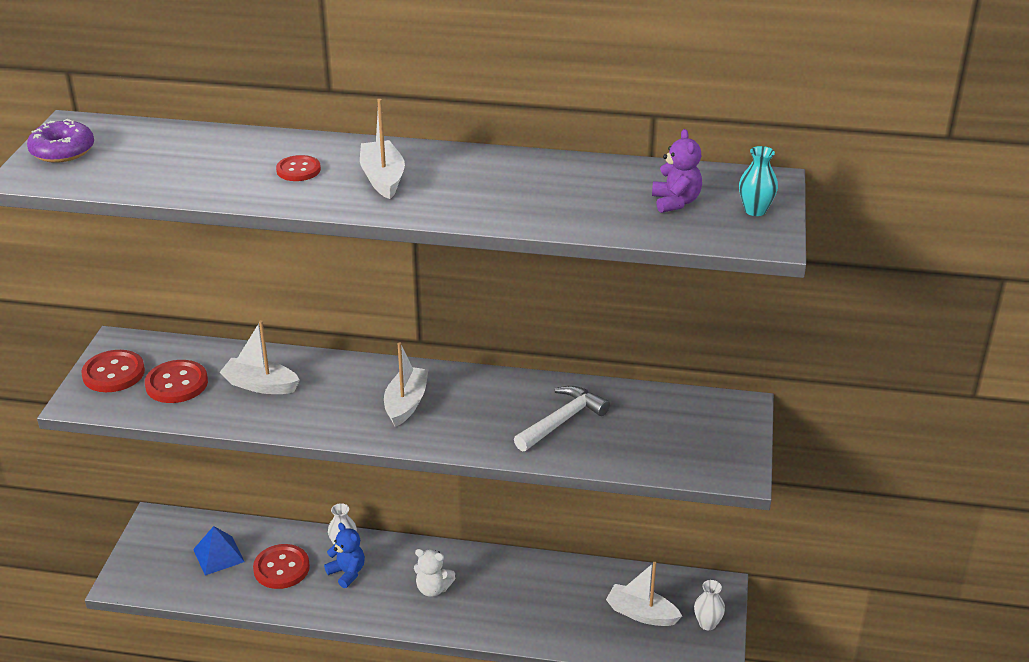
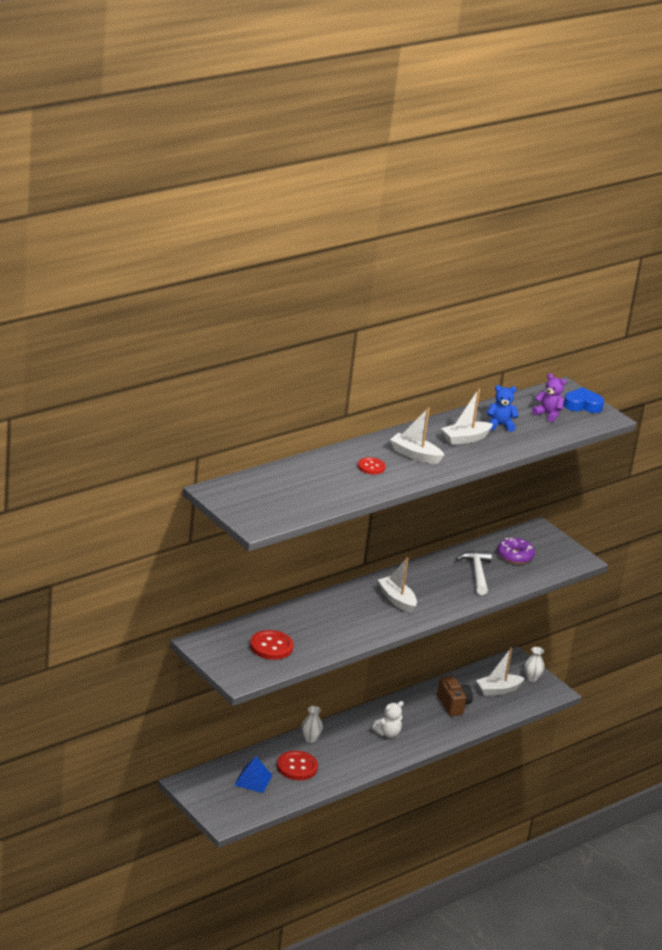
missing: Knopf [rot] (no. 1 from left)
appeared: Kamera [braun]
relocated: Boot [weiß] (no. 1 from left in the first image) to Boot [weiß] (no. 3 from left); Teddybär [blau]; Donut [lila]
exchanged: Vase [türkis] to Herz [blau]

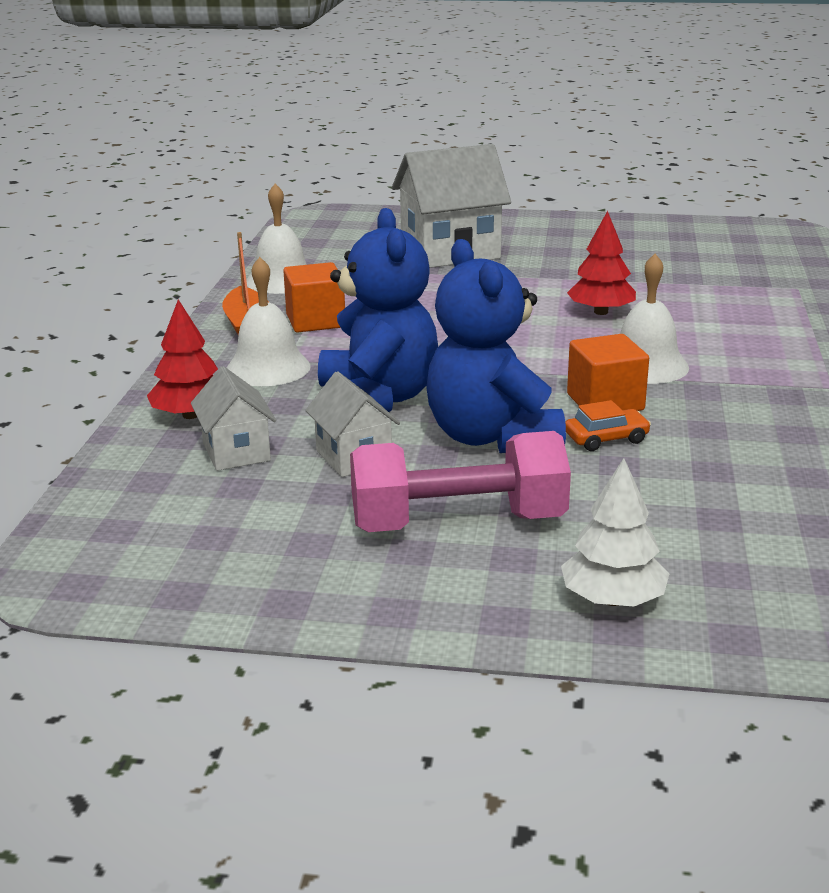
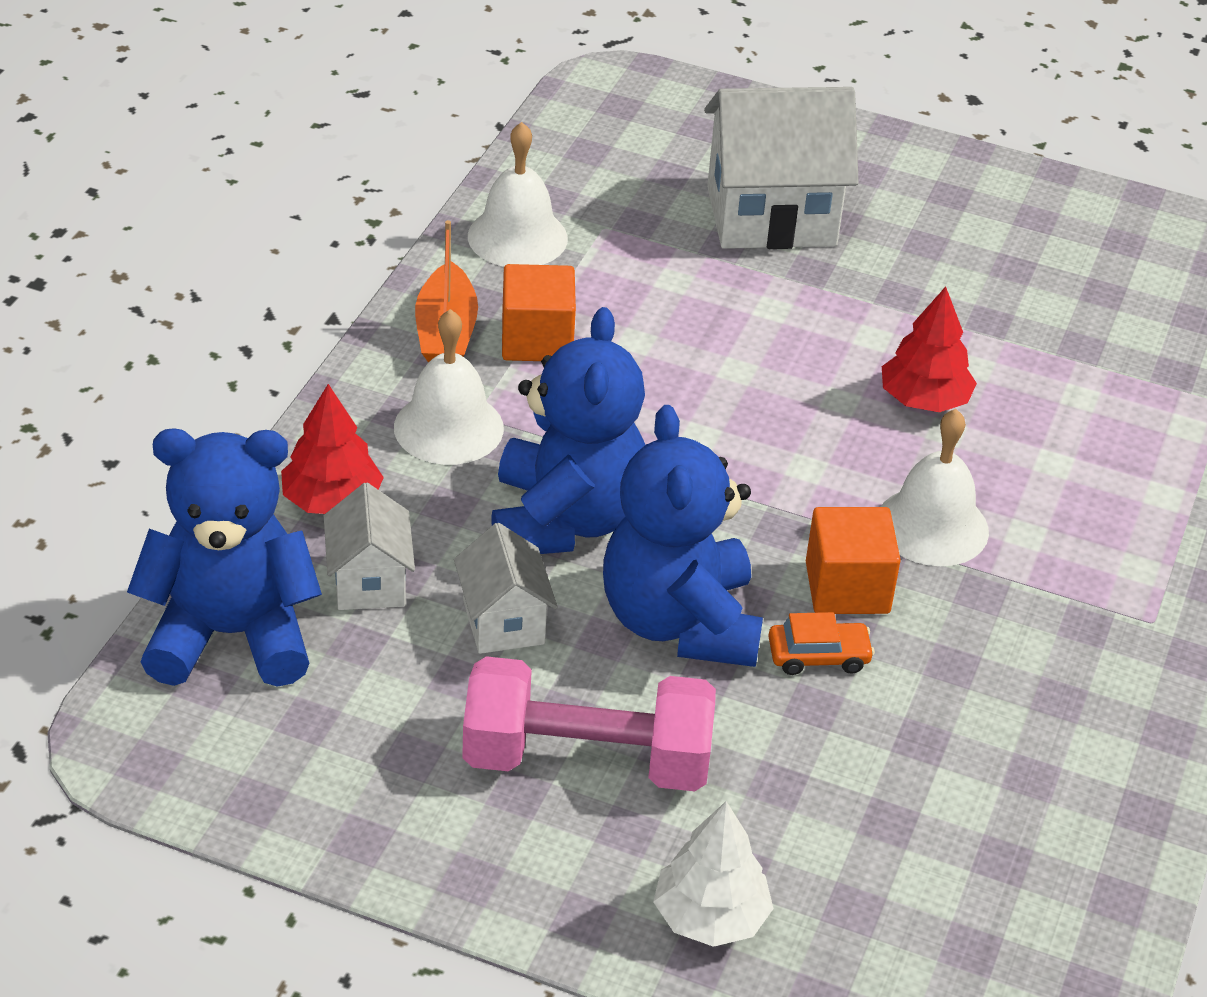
appeared: Teddybär [blau] (no. 1 from left)

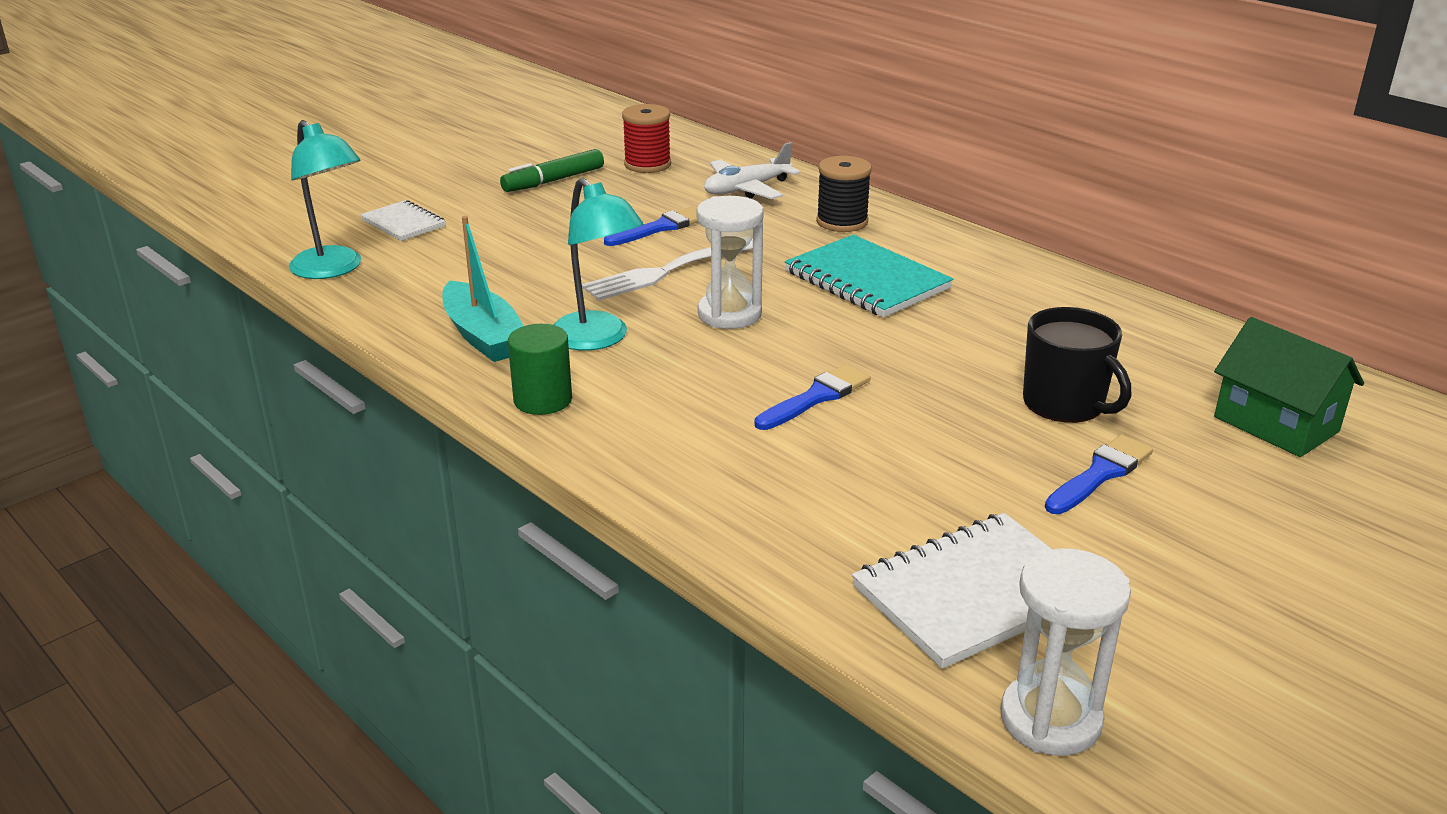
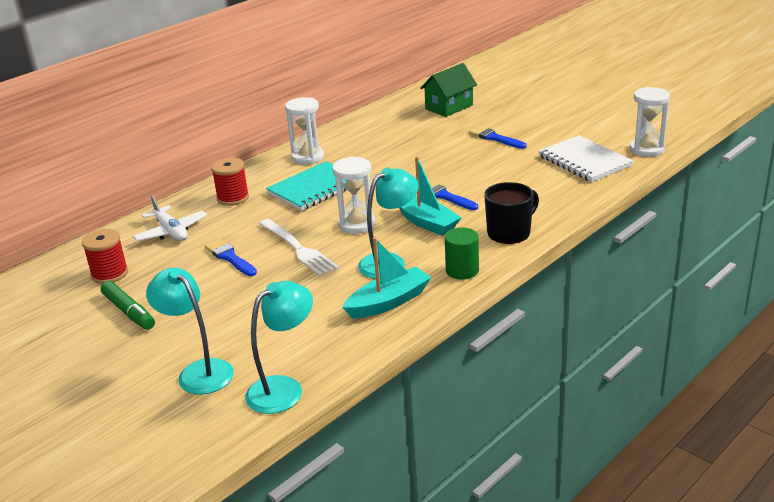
appeared: Sanduhr [weiß] (no. 1 from left); Boot [türkis] (no. 2 from left)
relocated: Tasse [schwarz]
exchanged: Notizbuch [weiß] (no. 1 from left) to Lampe [türkis] (no. 1 from left)
colour: Garnrolle [schwarz] to Garnrolle [rot] (no. 2 from left)

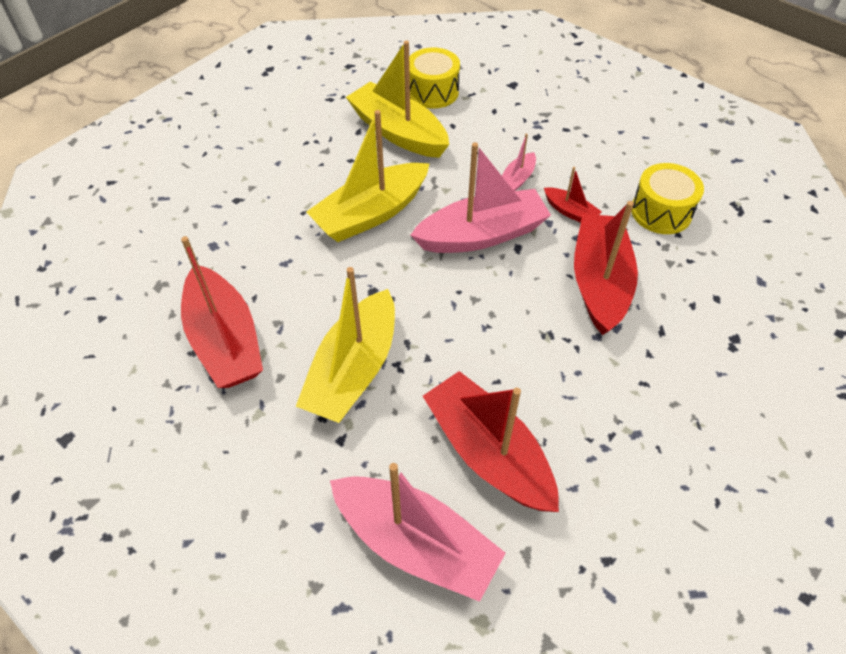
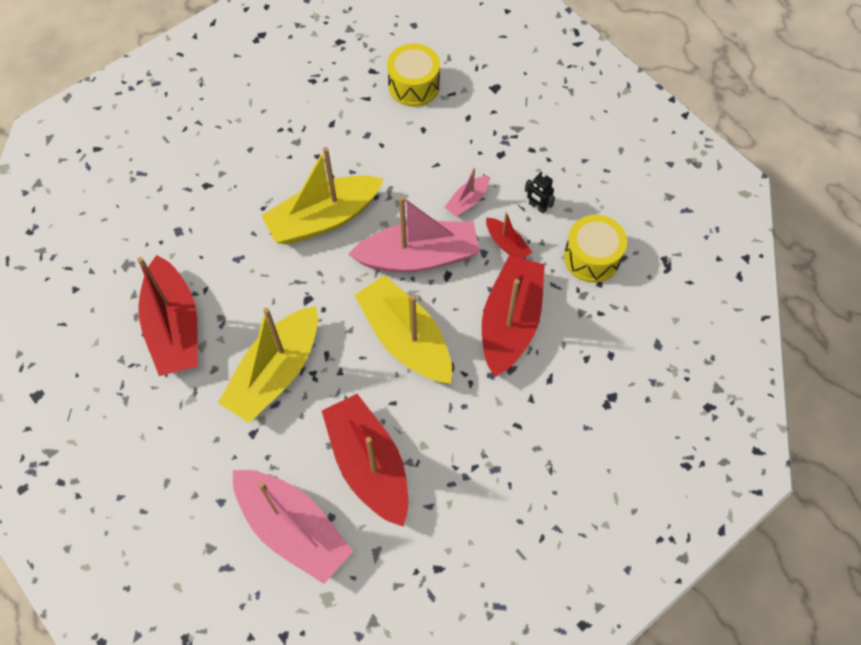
appeared: Roboter [schwarz]
relocated: Boot [gelb] (no. 3 from left)

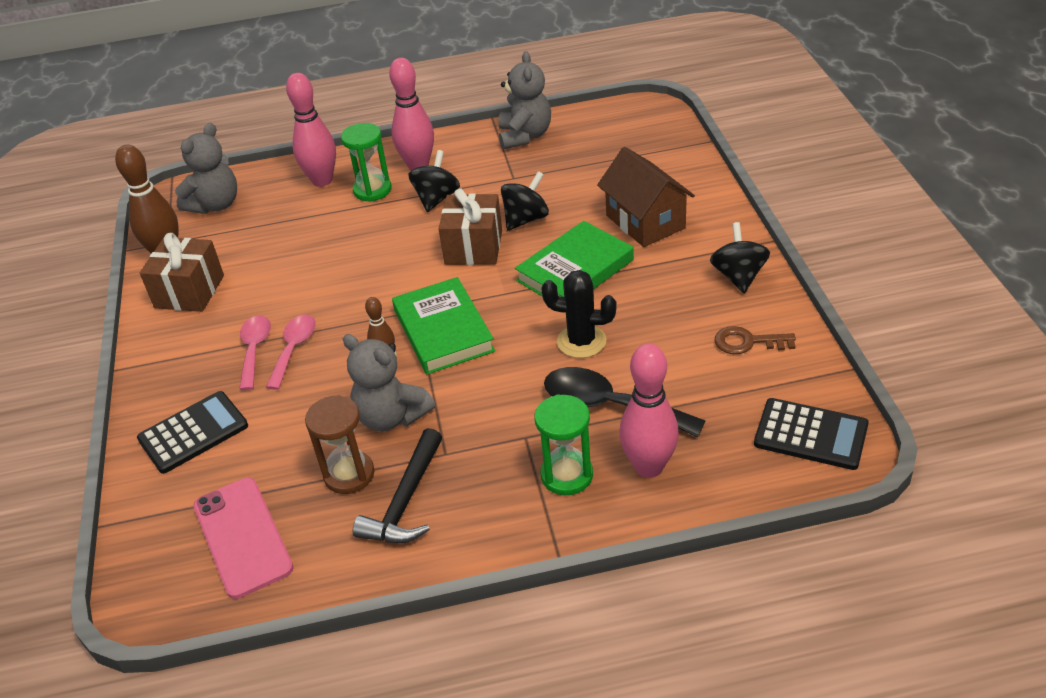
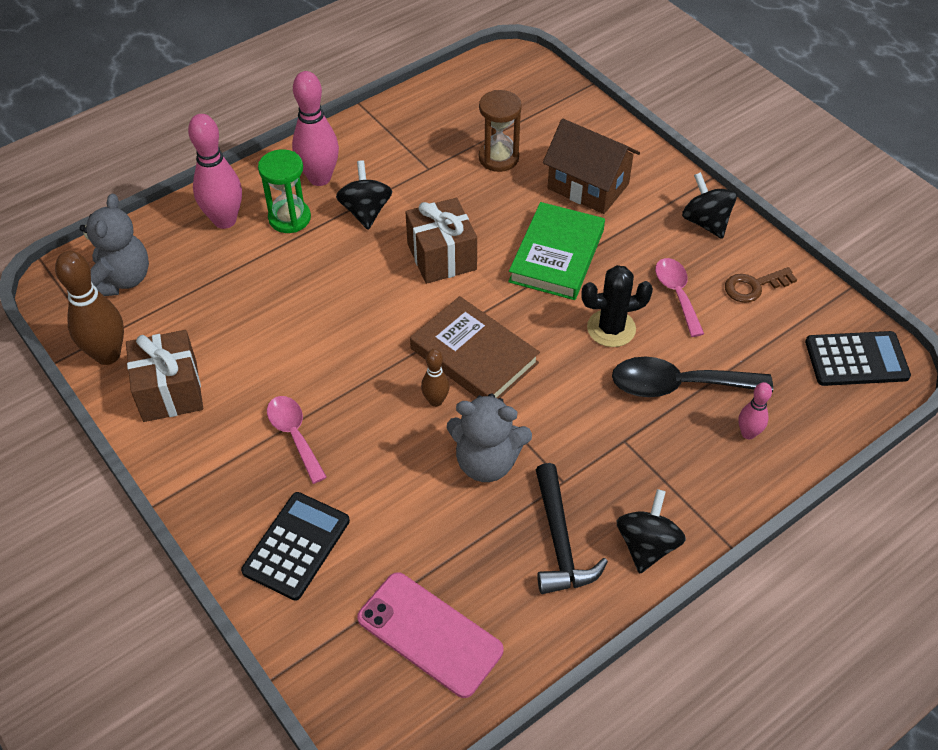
missing: Teddybär [grau] (no. 3 from left); Sanduhr [grün] (no. 2 from left)
relocated: Sanduhr [braun]; Kreisel [schwarz] (no. 2 from left); Löffel [rosa] (no. 2 from left)
colour: Buch [grün] (no. 1 from left) to Buch [braun]
size: Bowlingkegel [rosa] (no. 3 from left) x0.53

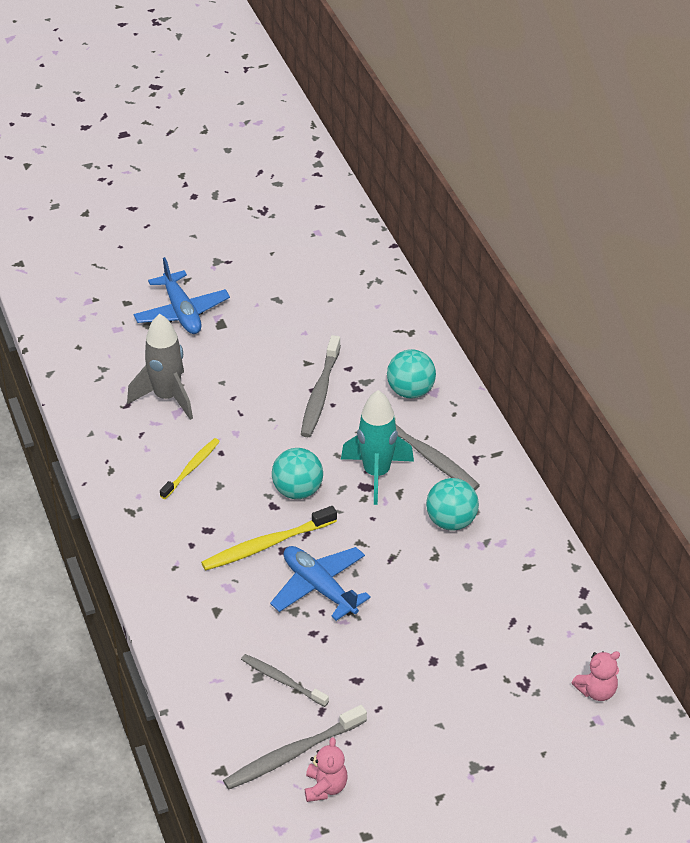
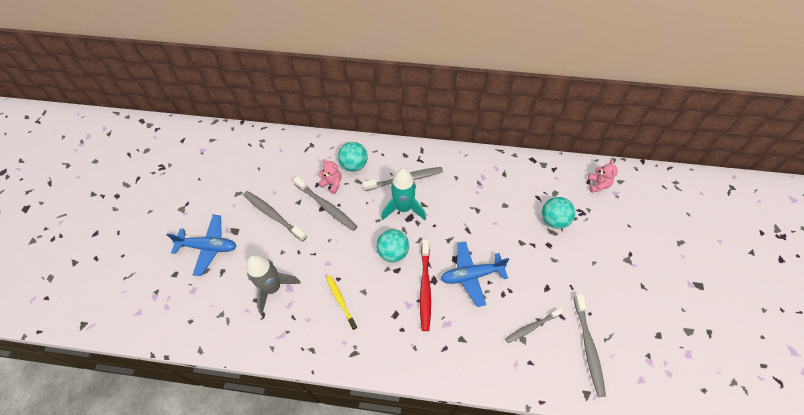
appeared: Zahnbürste [grau] (no. 1 from left)
relocated: Teddybär [rosa] (no. 1 from left); Ball [türkis] (no. 3 from left)
colour: Zahnbürste [gelb] (no. 2 from left) to Zahnbürste [rot]

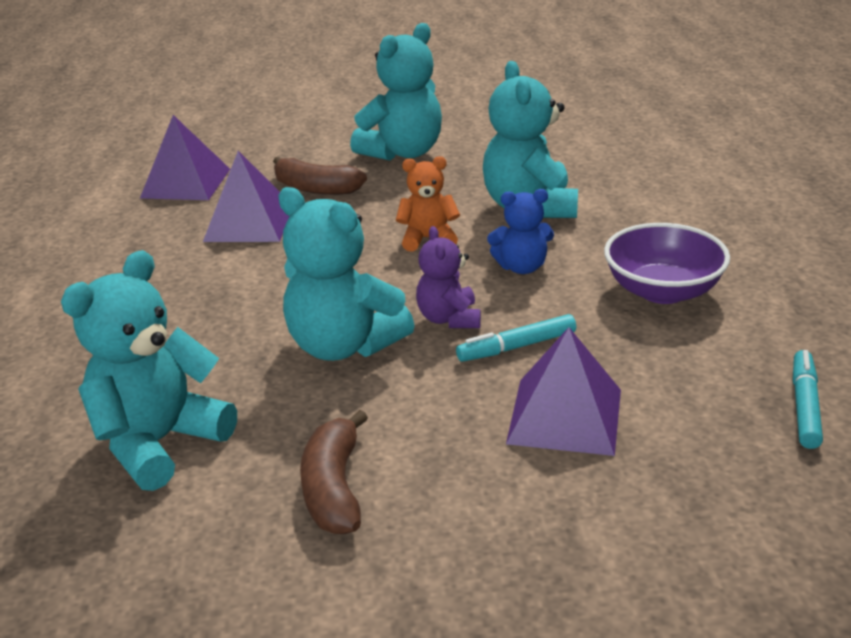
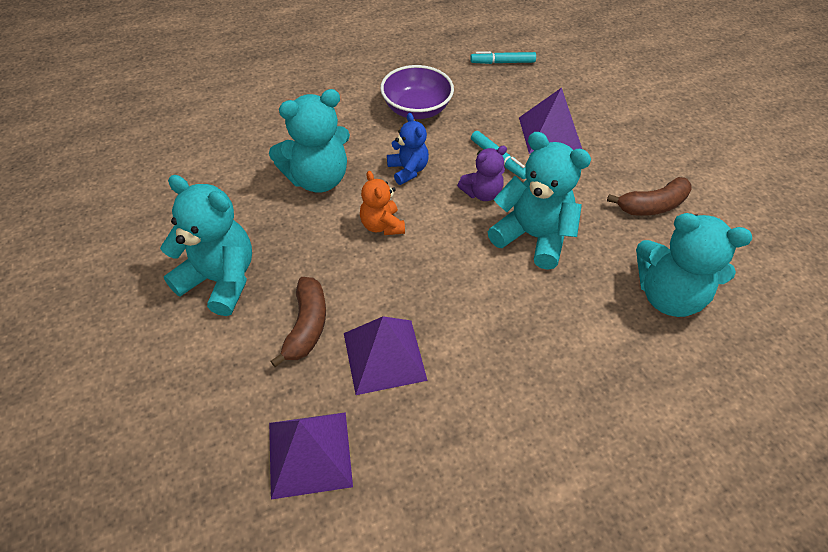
spun: Teddybär [türkis] (no. 2 from left in the first image) 75 degrees counterclockwise

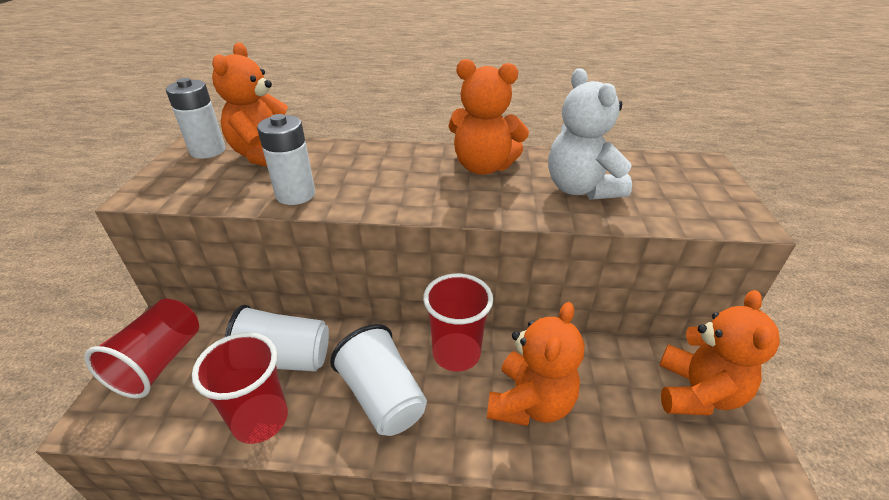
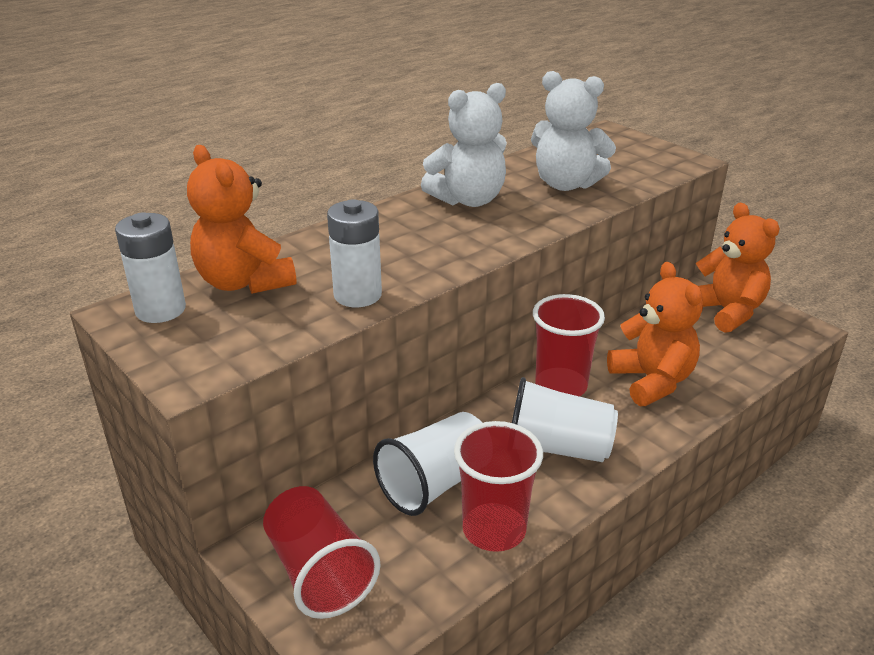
colour: Teddybär [orange] (no. 2 from left) to Teddybär [weiß] (no. 1 from left)

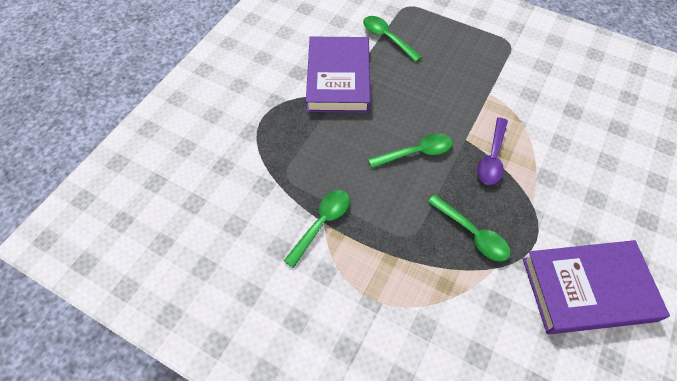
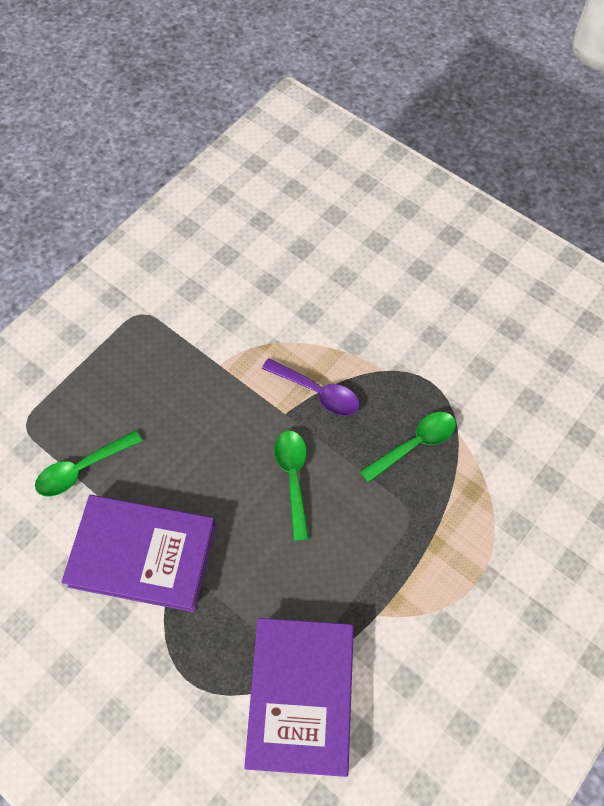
missing: Löffel [grün] (no. 1 from left)
relocated: Buch [lila] (no. 2 from left)

